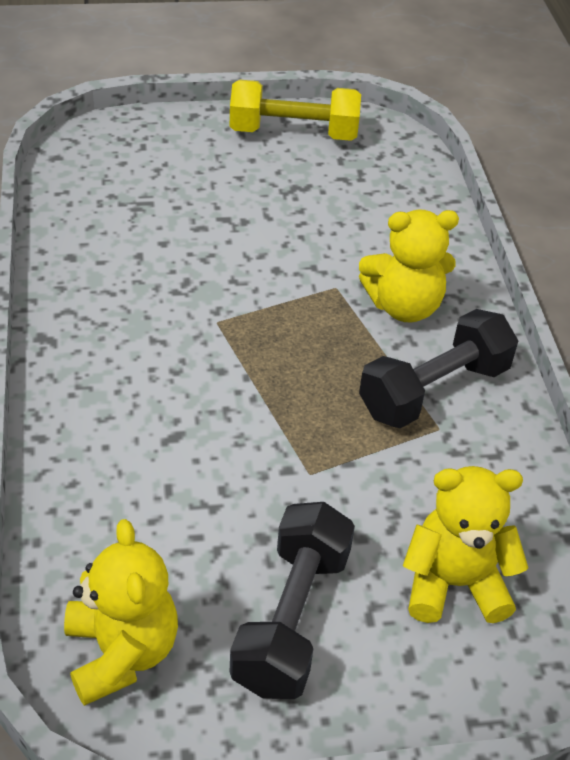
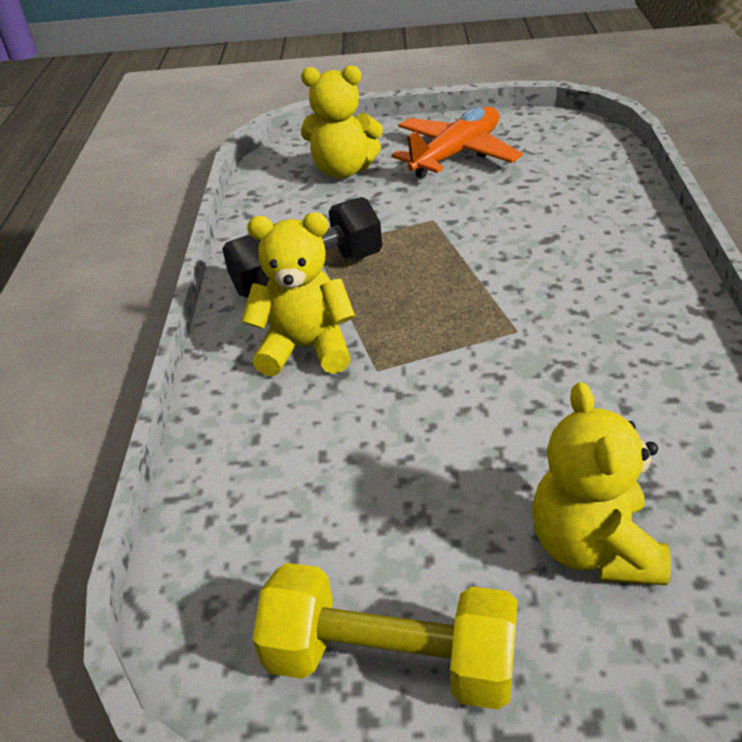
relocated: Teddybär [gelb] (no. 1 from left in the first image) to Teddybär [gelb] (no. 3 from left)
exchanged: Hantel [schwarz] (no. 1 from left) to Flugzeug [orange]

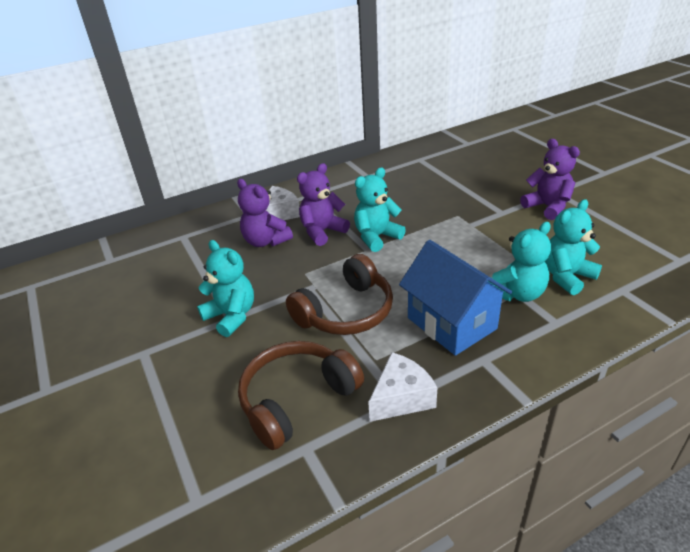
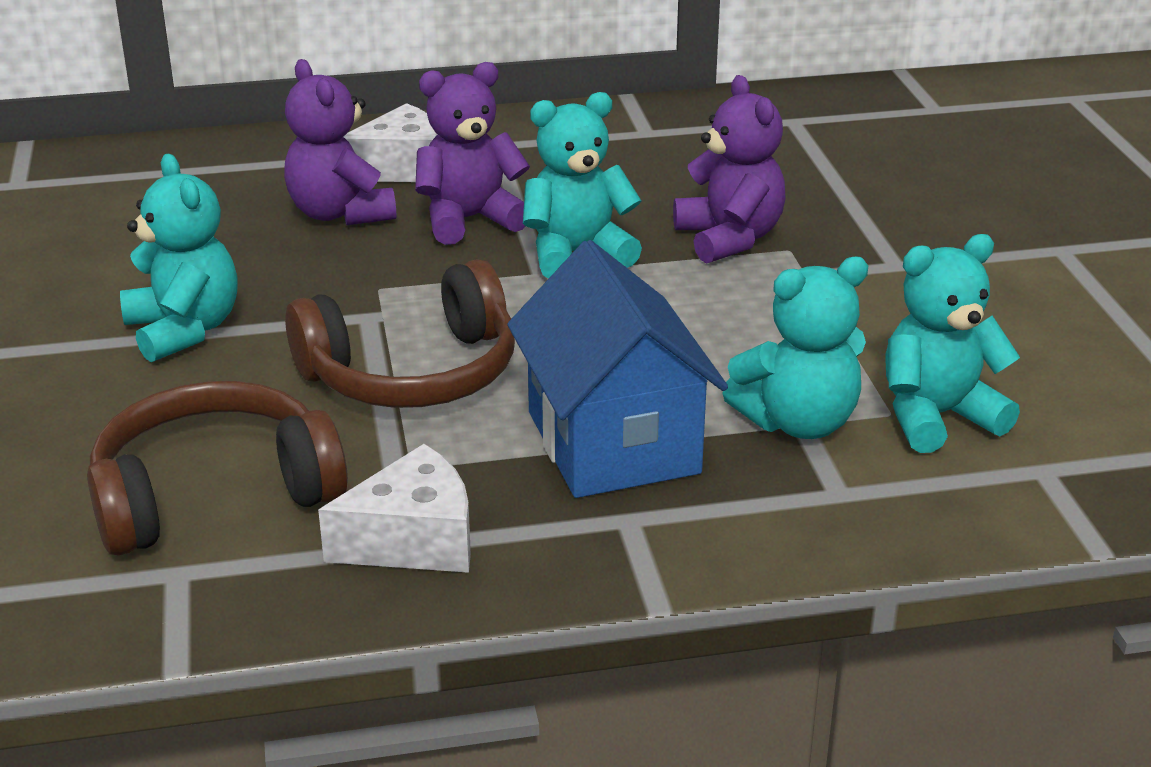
relocated: Teddybär [lila] (no. 3 from left)

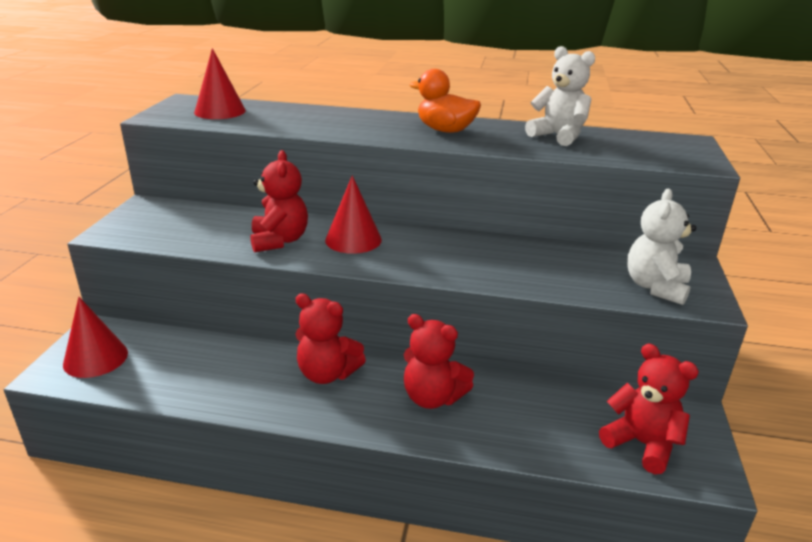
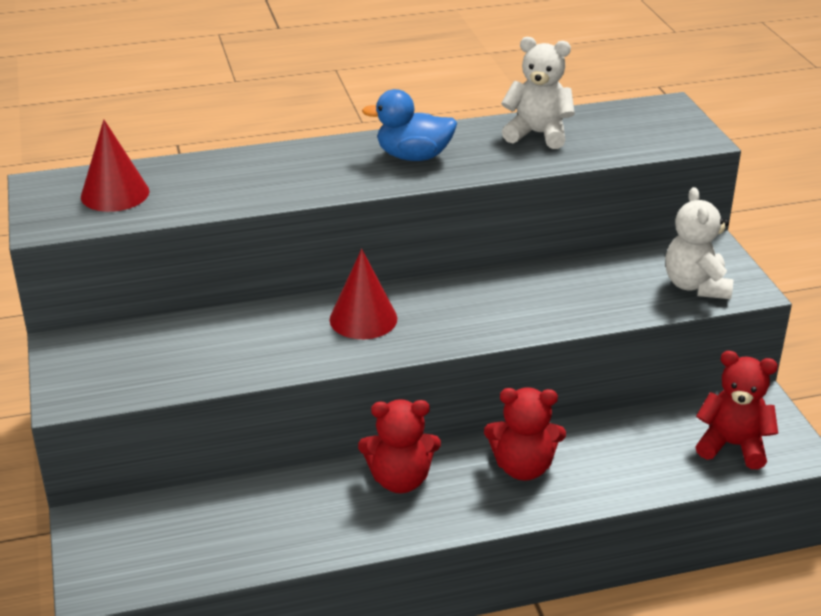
missing: Kegel [rot] (no. 1 from left); Teddybär [rot] (no. 1 from left)
colour: Ente [orange] to Ente [blau]

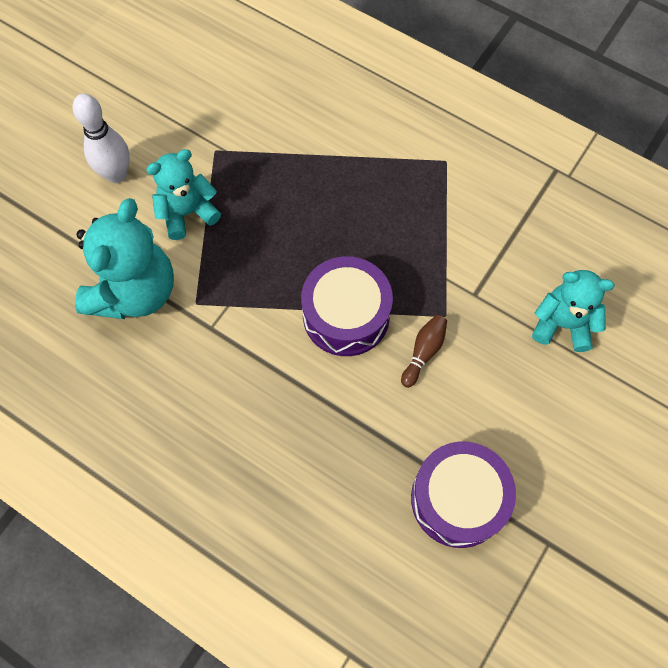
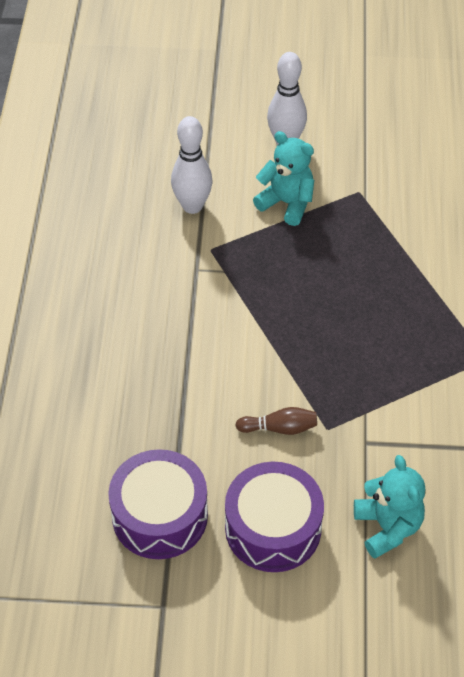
relocated: Trommel [lila] (no. 1 from left in the first image) to Trommel [lila] (no. 2 from left)
exchanged: Teddybär [türkis] (no. 1 from left) to Bowlingkegel [weiß] (no. 1 from left)

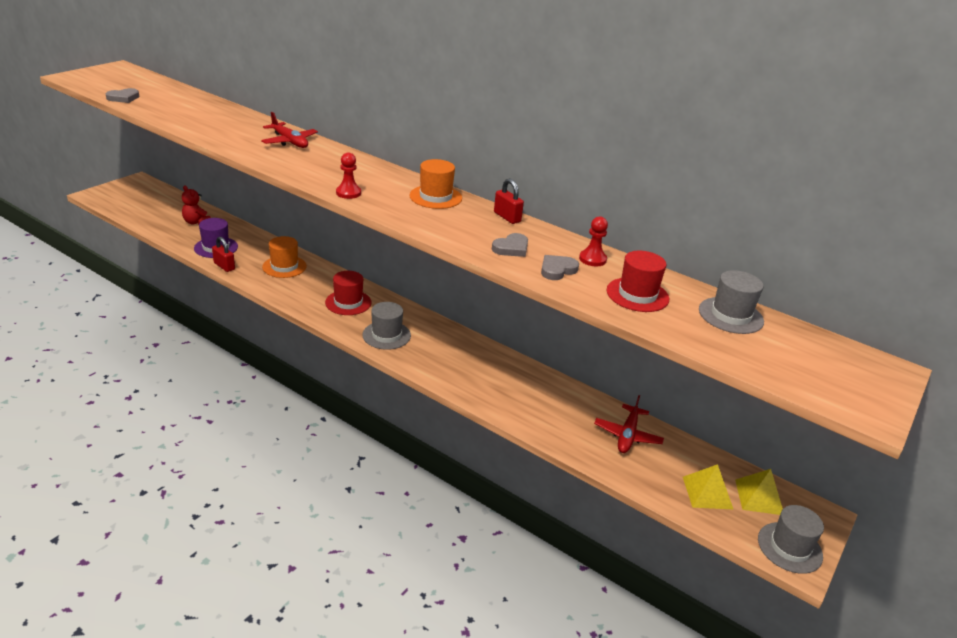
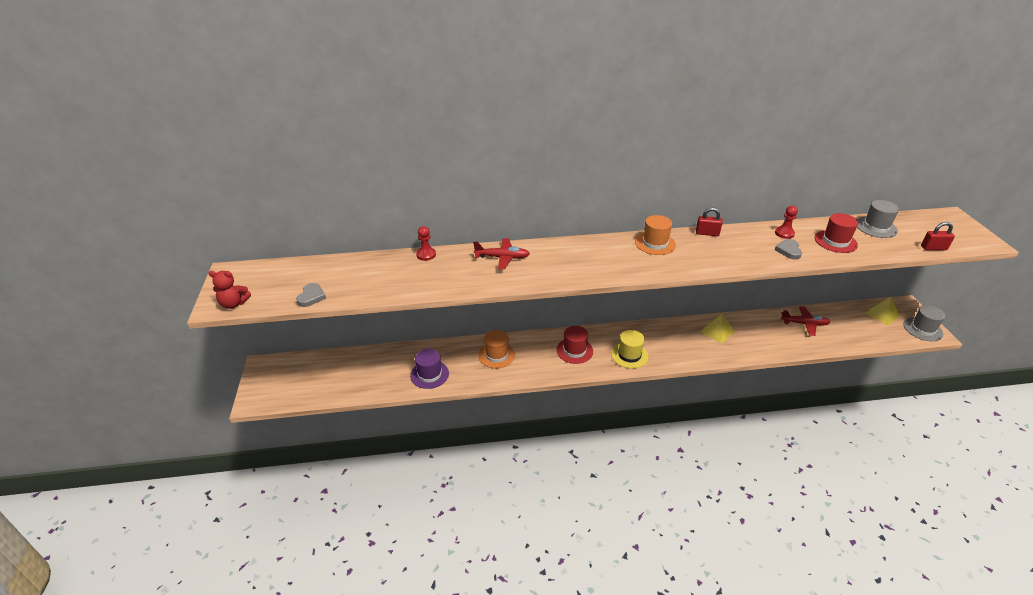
missing: Herz [grau] (no. 2 from left)
relocated: Teddybär [rot]; Bauer [rot] (no. 1 from left); Pyramide [gelb] (no. 1 from left); Vorhängeschloss [rot] (no. 1 from left in the first image) to Vorhängeschloss [rot] (no. 2 from left)
colour: Hut [grau] (no. 1 from left) to Hut [gelb]
spun: Flugzeug [rot] (no. 2 from left) 60 degrees counterclockwise

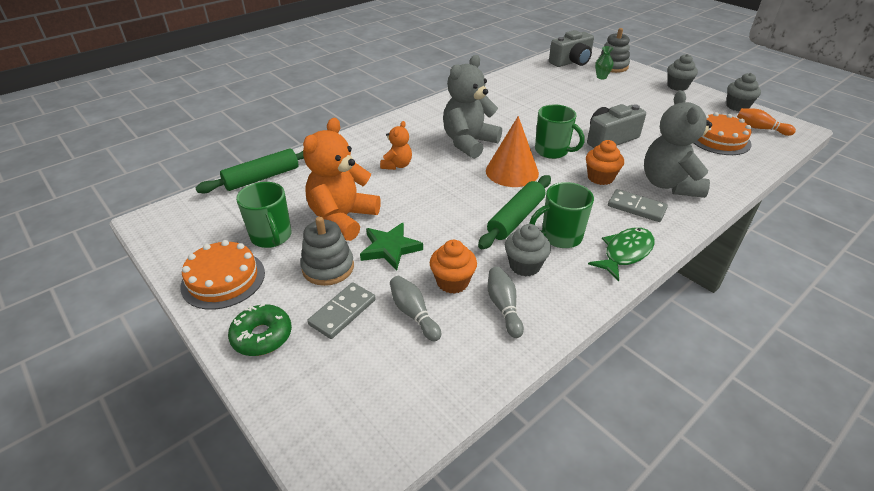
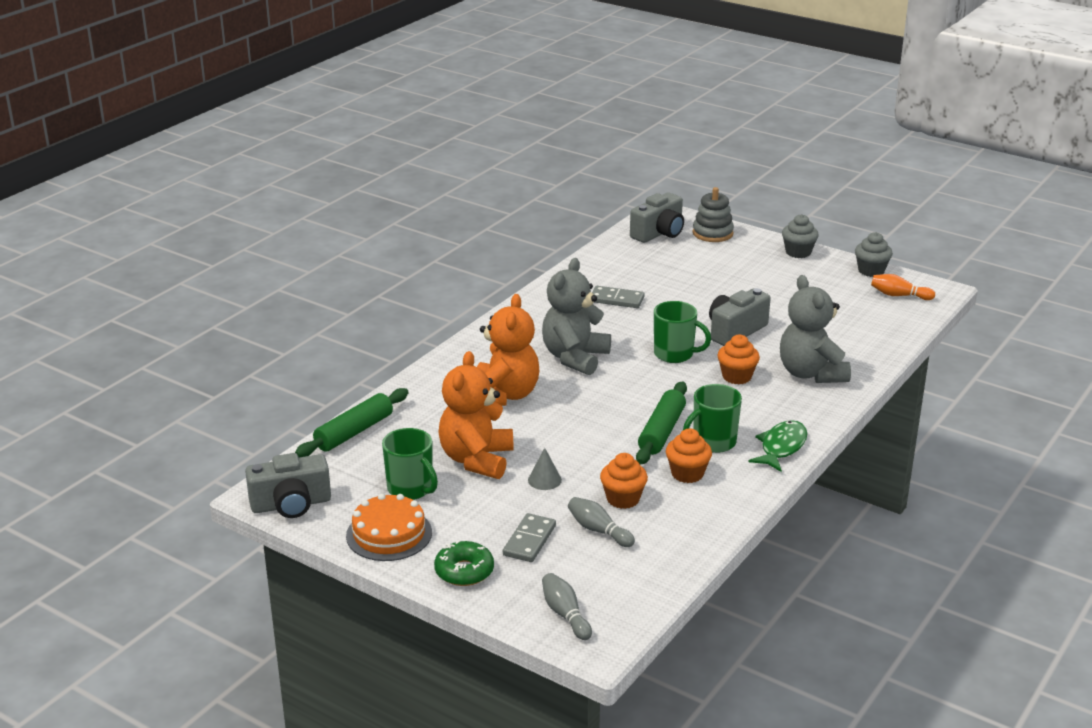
missing: Stapelspielzeug [grau] (no. 1 from left); Kegel [orange]; Vase [grün]; Kuchen [orange] (no. 2 from left)
appeared: Kamera [grau] (no. 1 from left)
relocated: Bowlingkegel [grau] (no. 2 from left in the first image) to Bowlingkegel [grau] (no. 1 from left); Dominostein [grau] (no. 2 from left)
exchanged: Stern [grün] to Kegel [grau]
colour: Muffin [grau] (no. 1 from left) to Muffin [orange] (no. 2 from left)
size: Teddybär [orange] (no. 2 from left) x1.92

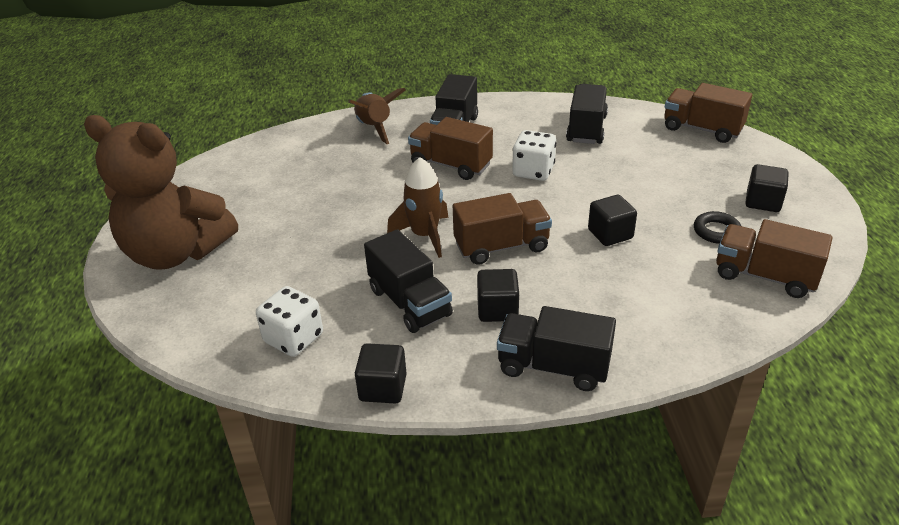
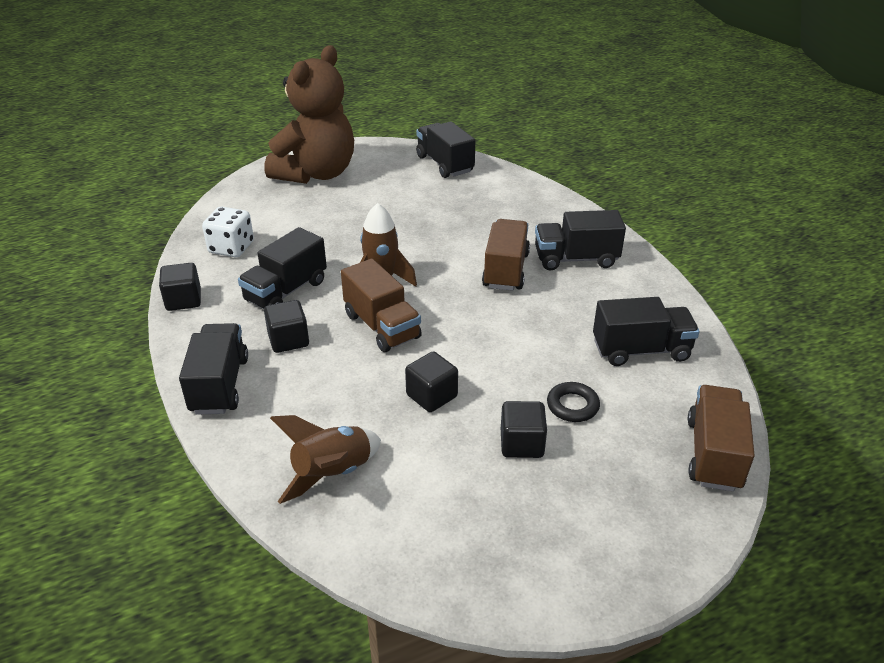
missing: Spielwürfel [weiß] (no. 2 from left); Lastwagen [braun] (no. 4 from left)
appeared: Lastwagen [schwarz] (no. 3 from left)
relocated: Rakete [braun] (no. 1 from left); Kubus [schwarz] (no. 4 from left); Ring [schwarz]
spun: Teddybär [braun] 150 degrees counterclockwise

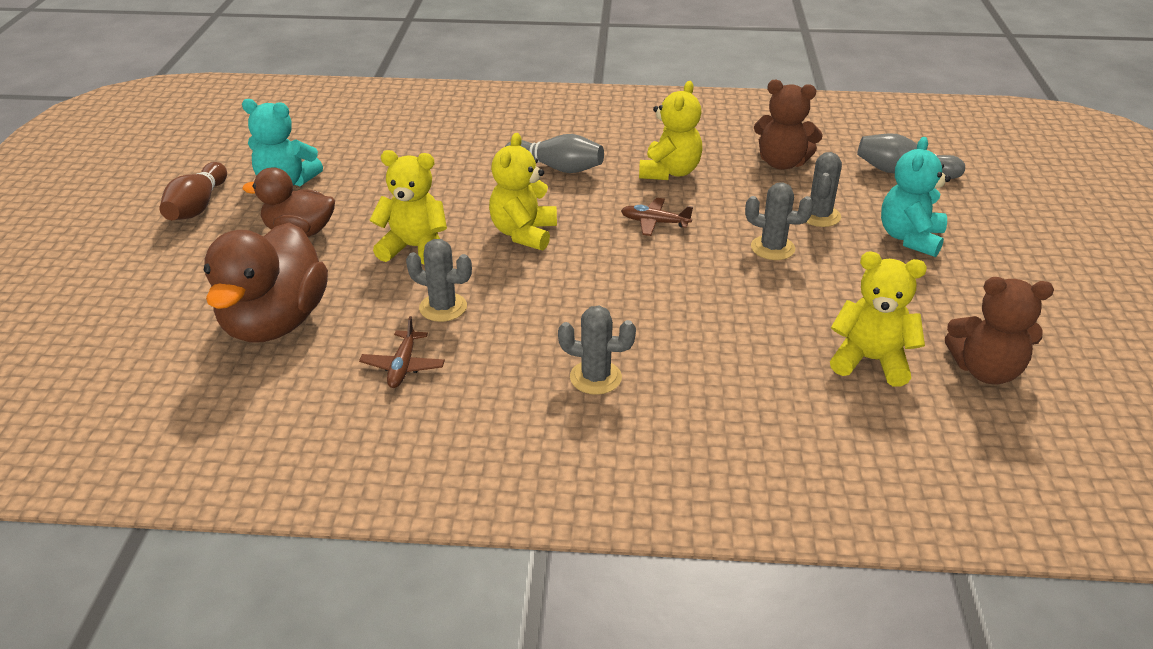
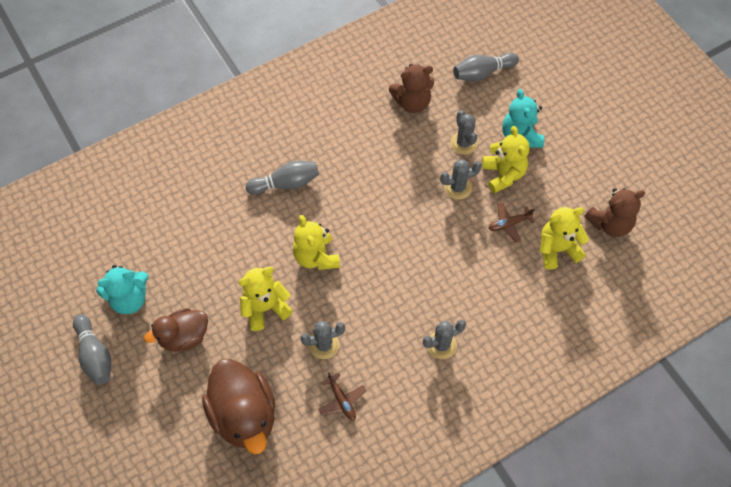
relocated: Teddybär [gelb] (no. 3 from left); Flugzeug [braun] (no. 2 from left)
colour: Bowlingkegel [braun] to Bowlingkegel [grau] (no. 1 from left)

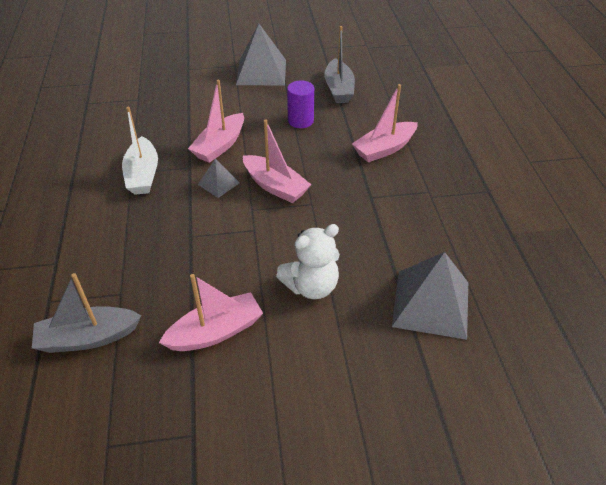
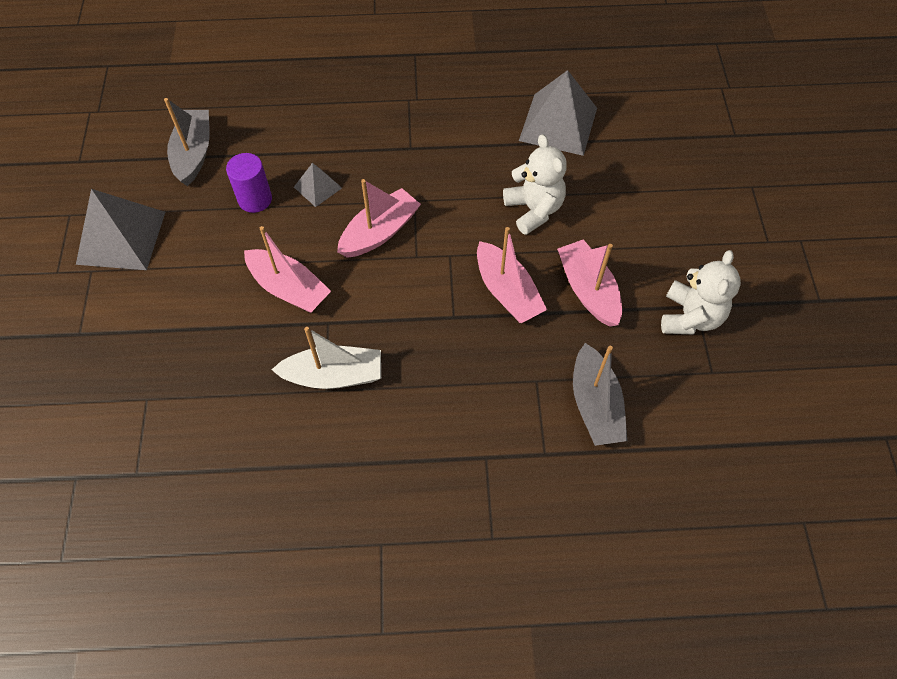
appeared: Teddybär [weiß] (no. 2 from left)
relocated: Pyramide [grau] (no. 1 from left in the first image) to Pyramide [grau] (no. 2 from left); Boot [rosa] (no. 4 from left in the first image) to Boot [rosa] (no. 3 from left)
spun: Boot [grau] (no. 2 from left in the first image) 90 degrees counterclockwise

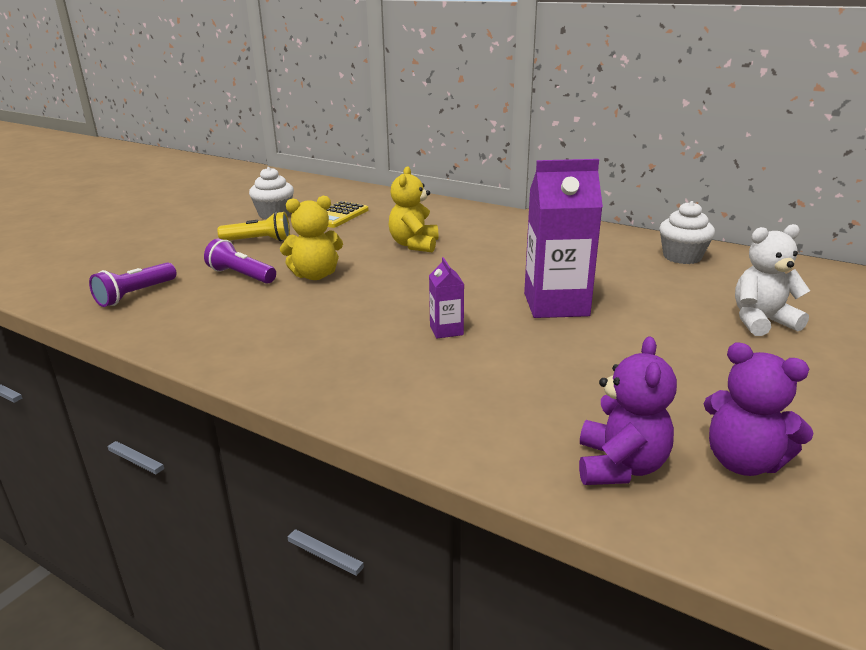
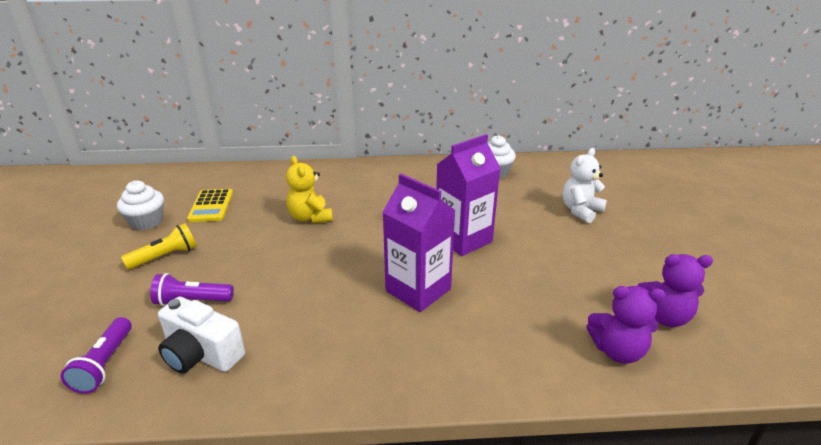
missing: Teddybär [gelb] (no. 1 from left)
appeared: Kamera [weiß]
spun: Teddybär [lila] (no. 1 from left) 120 degrees clockwise
size: Getränkekarton [lila] (no. 1 from left) x2.12

